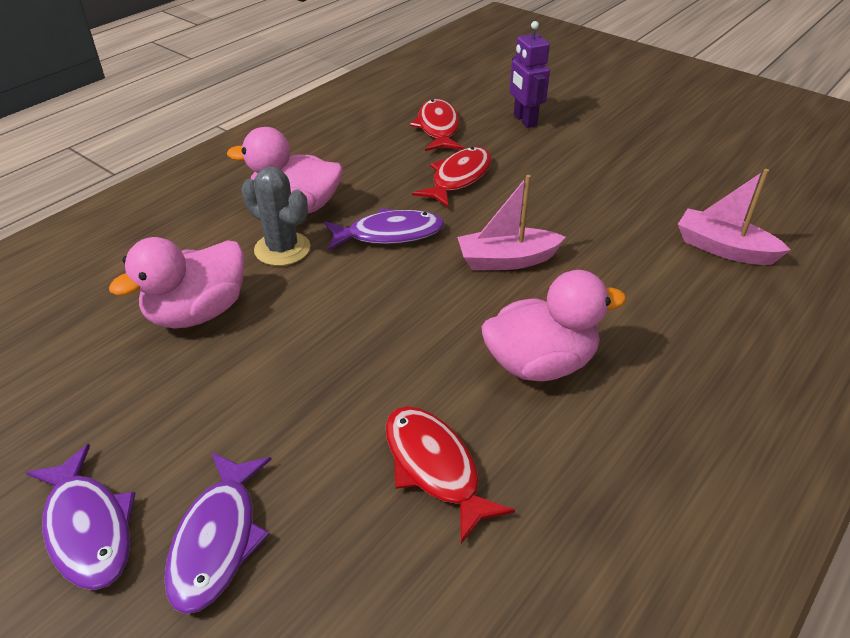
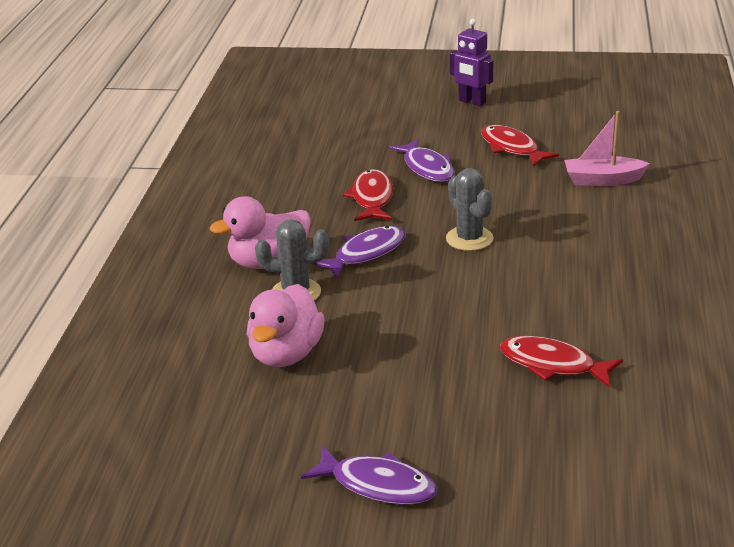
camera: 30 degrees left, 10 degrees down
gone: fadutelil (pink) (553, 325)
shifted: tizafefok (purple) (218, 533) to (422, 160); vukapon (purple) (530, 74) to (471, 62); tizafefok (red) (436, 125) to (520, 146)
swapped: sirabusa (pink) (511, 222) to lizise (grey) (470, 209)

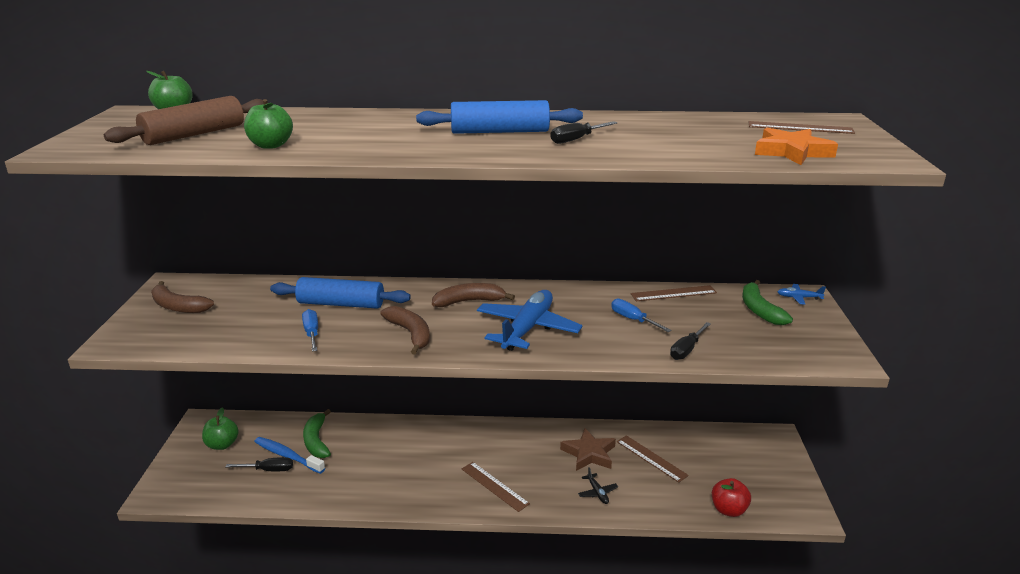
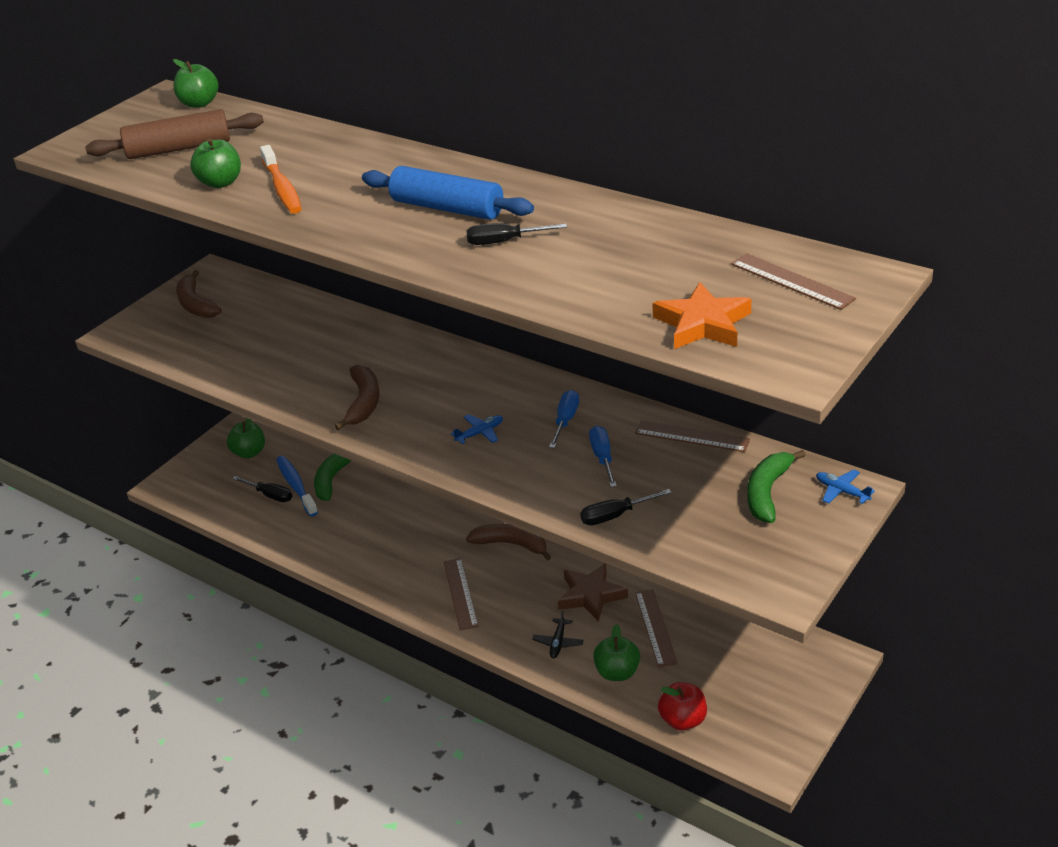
camera: 35 degrees right, 10 degrees up
gone: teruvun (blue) (340, 293)
new: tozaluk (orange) (281, 179); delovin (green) (616, 652)
shifted: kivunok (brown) (473, 295) to (508, 542); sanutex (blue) (310, 330) to (564, 419)
scaled: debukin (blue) (530, 320) = (477, 429) x0.42

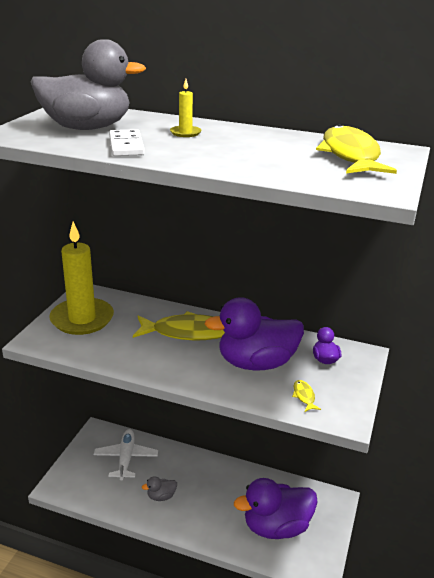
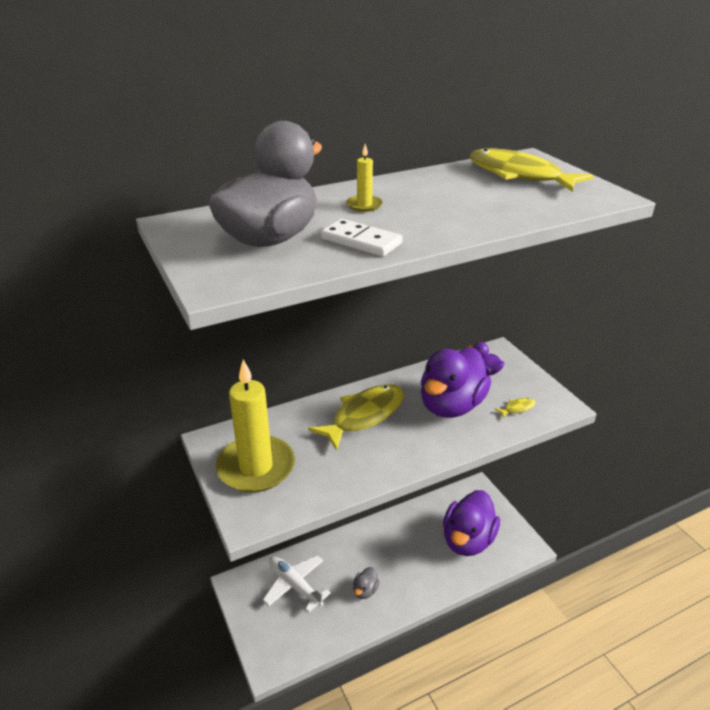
camera: 45 degrees left, 5 degrees up
rotated: tizafefok (yellow) (306, 396) = (515, 408) 120 degrees clockwise

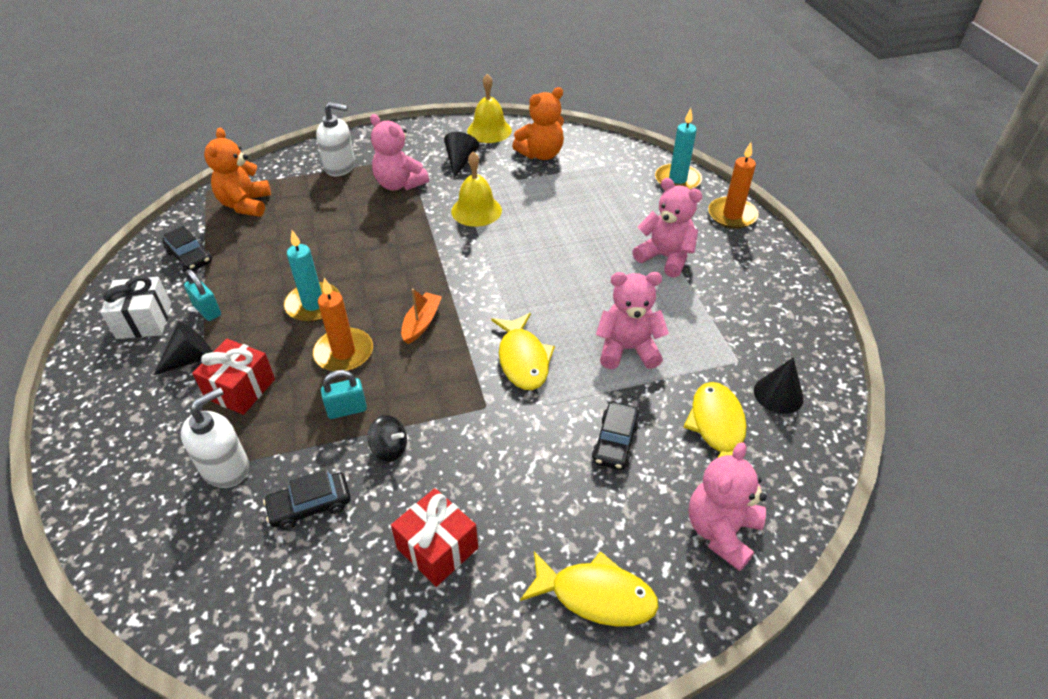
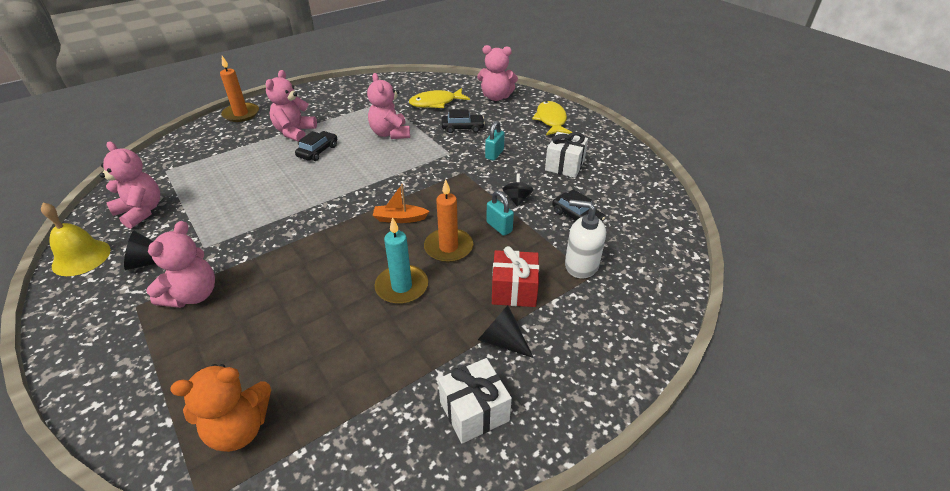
camera: 110 degrees left, 5 degrees down
gone: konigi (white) (335, 139); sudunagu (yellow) (476, 189); tizafefok (yellow) (523, 351); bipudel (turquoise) (678, 149); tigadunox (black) (779, 385)
shifted: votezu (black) (187, 249) to (316, 146); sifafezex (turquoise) (202, 295) to (495, 141)
repainted: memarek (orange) (538, 123) to memarek (pink) (130, 185); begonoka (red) (434, 537) to begonoka (white) (566, 155)

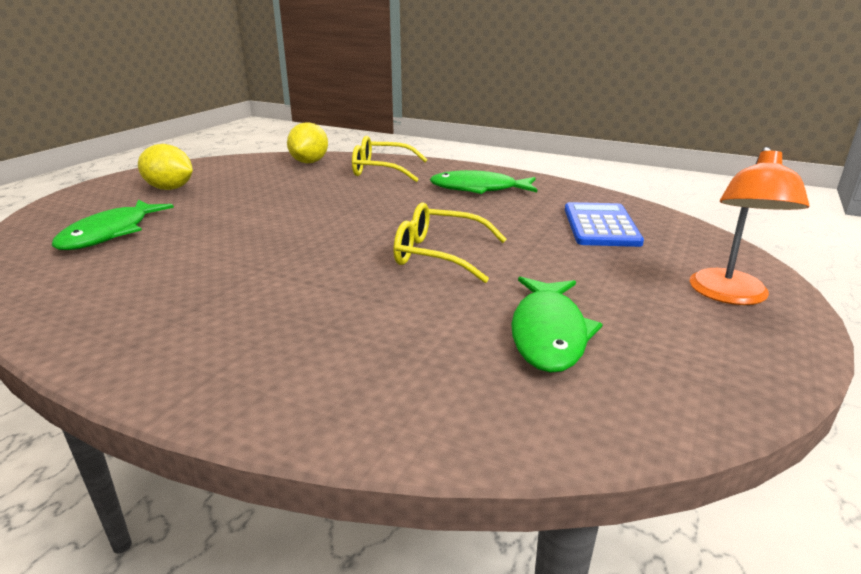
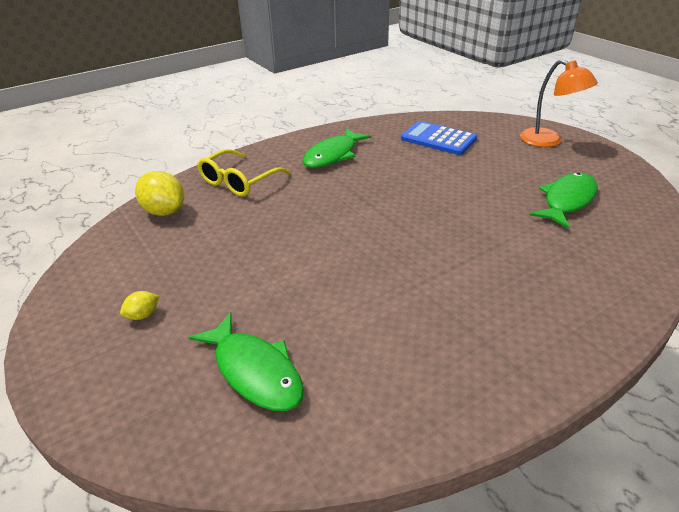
camera: 60 degrees left, 10 degrees up
gone: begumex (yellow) (450, 242)
rotated: tizafefok (green) (557, 324) = (564, 200) 90 degrees counterclockwise
scaled: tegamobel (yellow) (165, 167) = (139, 305) x0.50

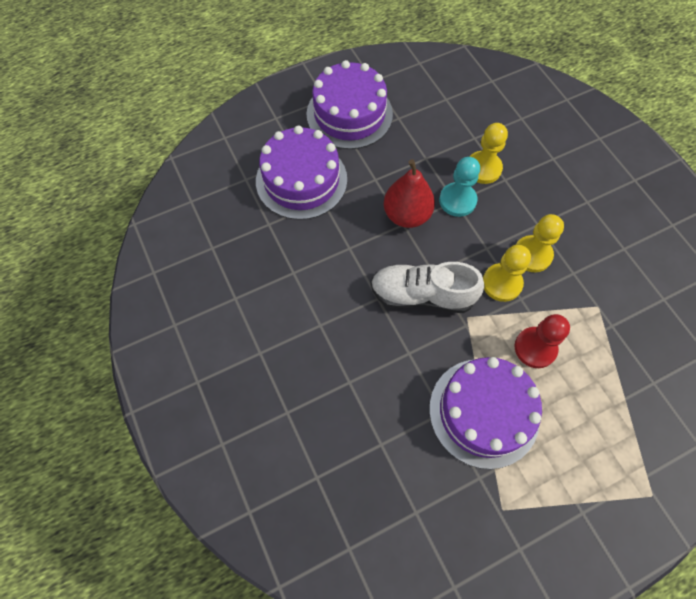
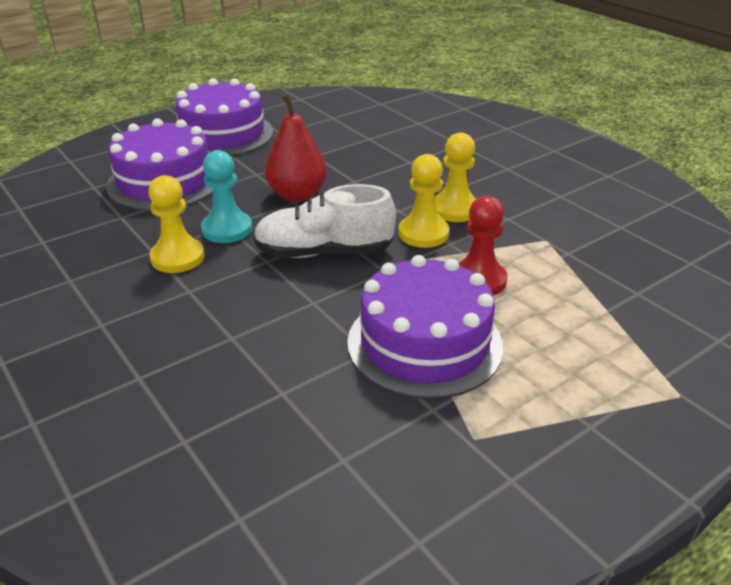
camera: 10 degrees left, 30 degrees down
shifted: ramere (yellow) (488, 153) to (176, 224); ramere (turquoise) (459, 187) to (226, 196)

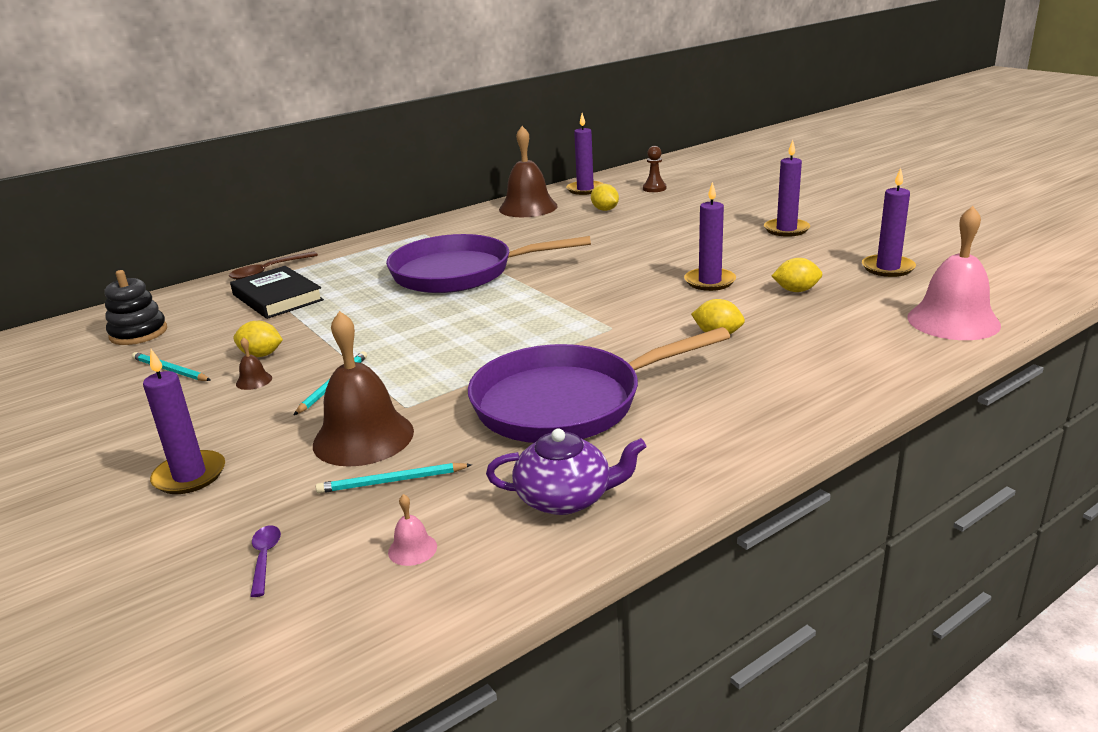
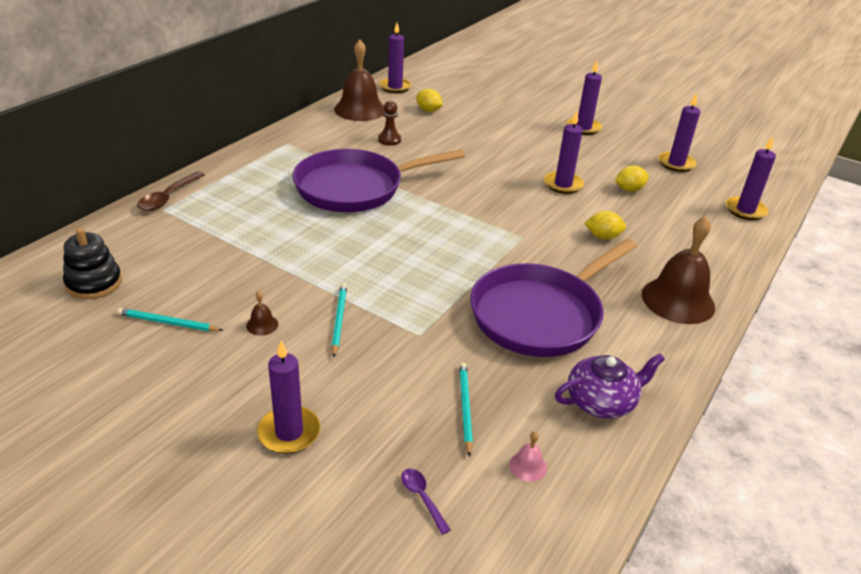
camera: 25 degrees left, 10 degrees up
gone: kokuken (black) (277, 292); tegamobel (yellow) (258, 339)
shifted: ramere (brown) (655, 169) to (389, 123); sudunagu (brown) (363, 389) to (678, 270)
swapped: sudunagu (pink) (954, 273) to bipudel (purple) (751, 178)
rotated: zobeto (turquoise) (394, 478) = (466, 409) 120 degrees clockwise

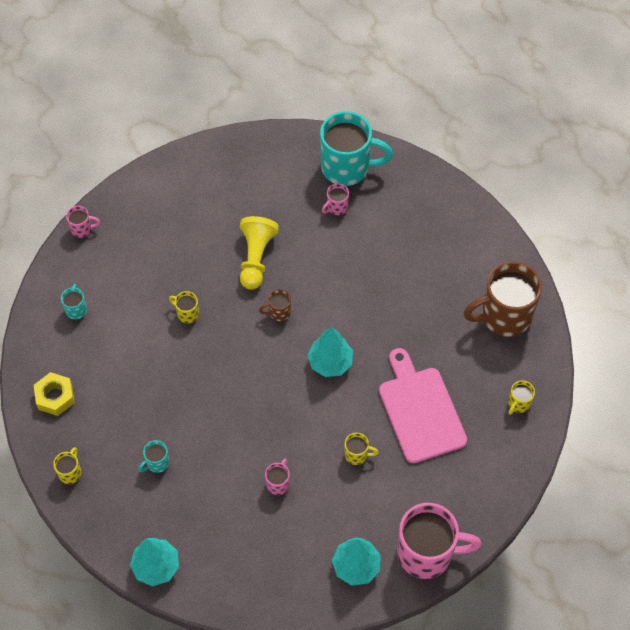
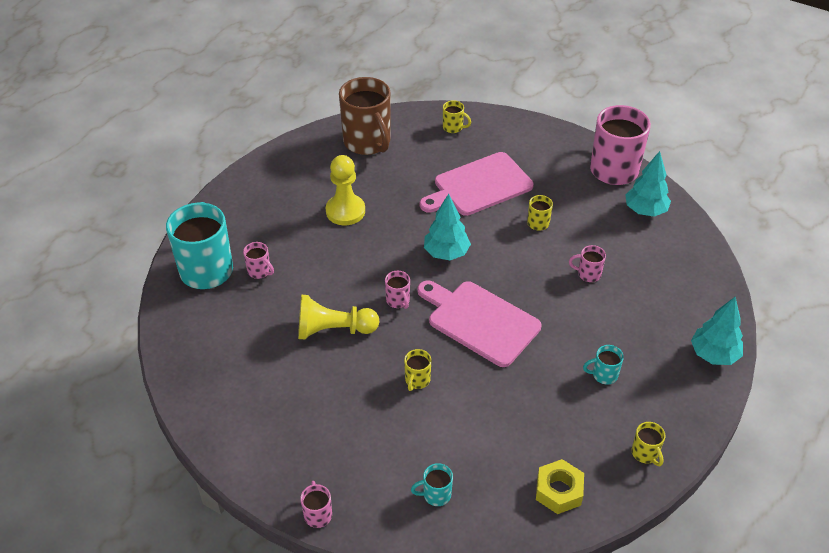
camera: 100 degrees left, 15 degrees down
new: ramere (yellow) (345, 190); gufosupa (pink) (479, 323)
repainted: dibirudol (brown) (275, 305) to dibirudol (pink) (397, 290)
rotated: dibirudol (turquoise) (153, 456) = (603, 365) 135 degrees clockwise; dibirudol (yellow) (67, 465) = (648, 444) 120 degrees counterclockwise

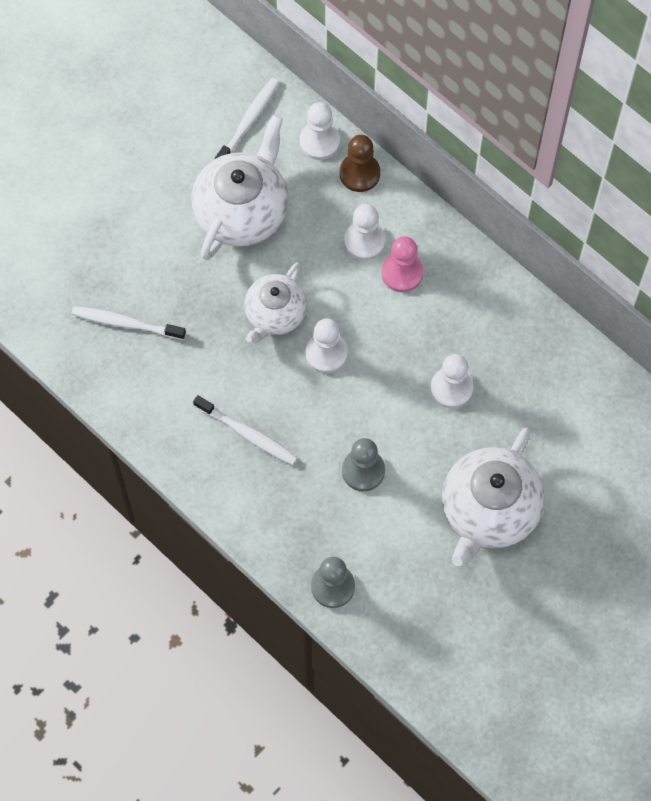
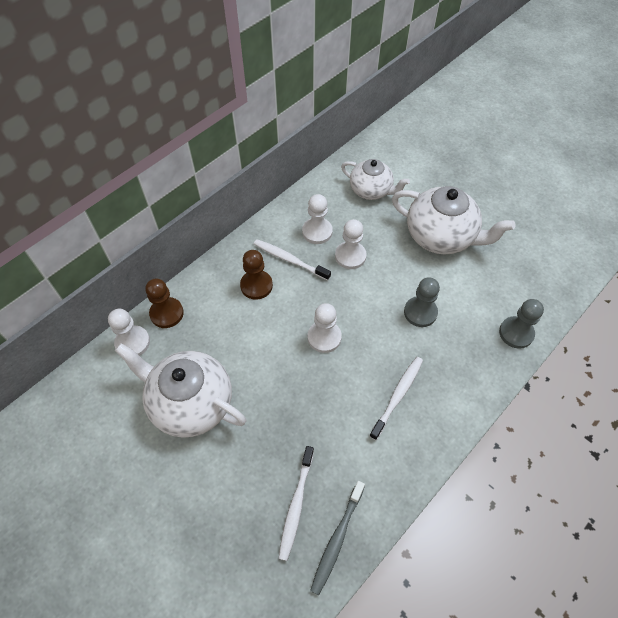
camera: 90 degrees left, 10 degrees down
new: tozaluk (grey) (337, 538)
shifted: tozaluk (white) (246, 118) to (292, 260); ramere (white) (365, 232) to (317, 219); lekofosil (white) (275, 302) to (375, 179)
repainted: ramere (pink) (402, 264) to ramere (brown) (256, 275)

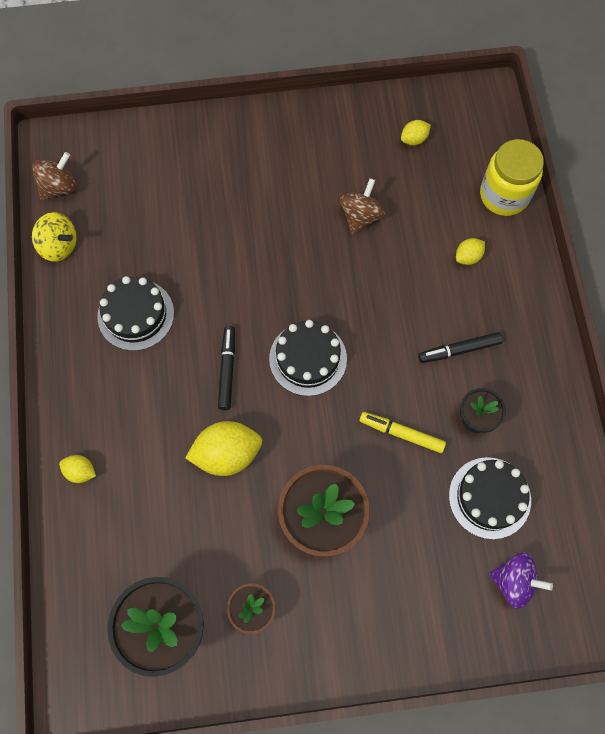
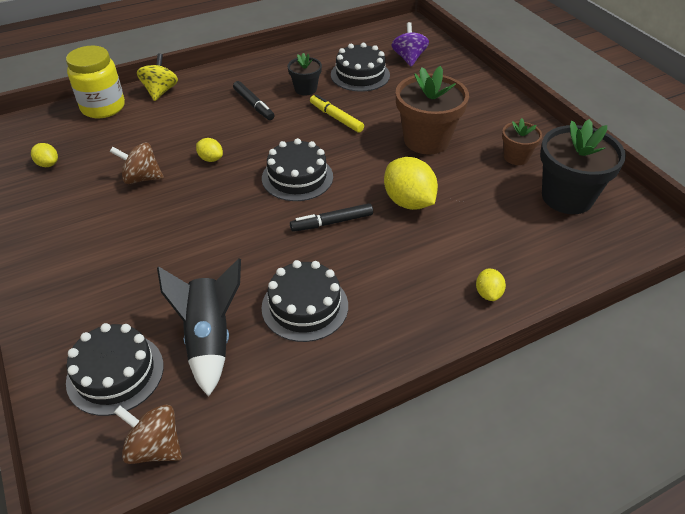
camera: 110 degrees left, 25 degrees down
new: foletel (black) (115, 369); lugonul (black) (199, 327)
shifted: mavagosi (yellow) (54, 237) to (157, 77); tegamobel (yellow) (470, 251) to (209, 150)
rotated: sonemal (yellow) (403, 432) = (337, 113) 135 degrees clockwise

